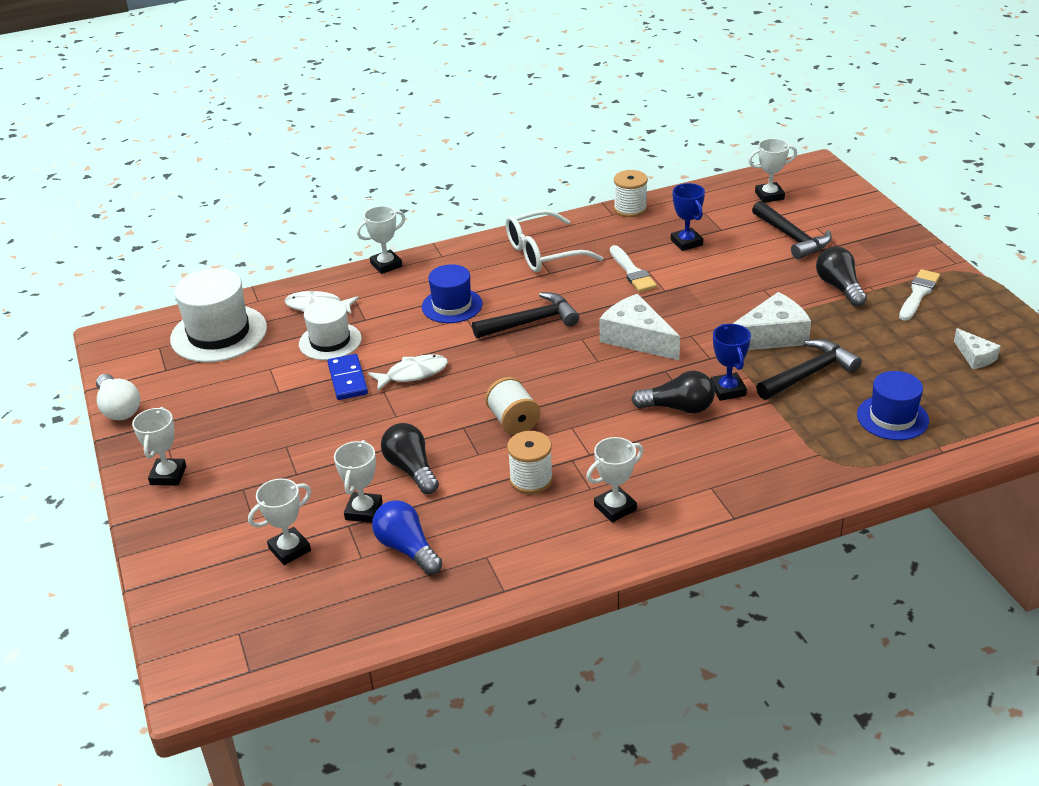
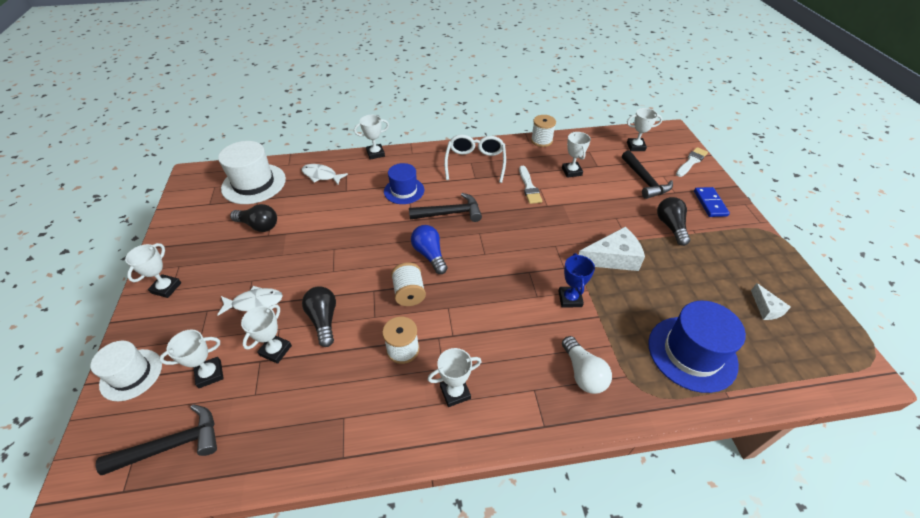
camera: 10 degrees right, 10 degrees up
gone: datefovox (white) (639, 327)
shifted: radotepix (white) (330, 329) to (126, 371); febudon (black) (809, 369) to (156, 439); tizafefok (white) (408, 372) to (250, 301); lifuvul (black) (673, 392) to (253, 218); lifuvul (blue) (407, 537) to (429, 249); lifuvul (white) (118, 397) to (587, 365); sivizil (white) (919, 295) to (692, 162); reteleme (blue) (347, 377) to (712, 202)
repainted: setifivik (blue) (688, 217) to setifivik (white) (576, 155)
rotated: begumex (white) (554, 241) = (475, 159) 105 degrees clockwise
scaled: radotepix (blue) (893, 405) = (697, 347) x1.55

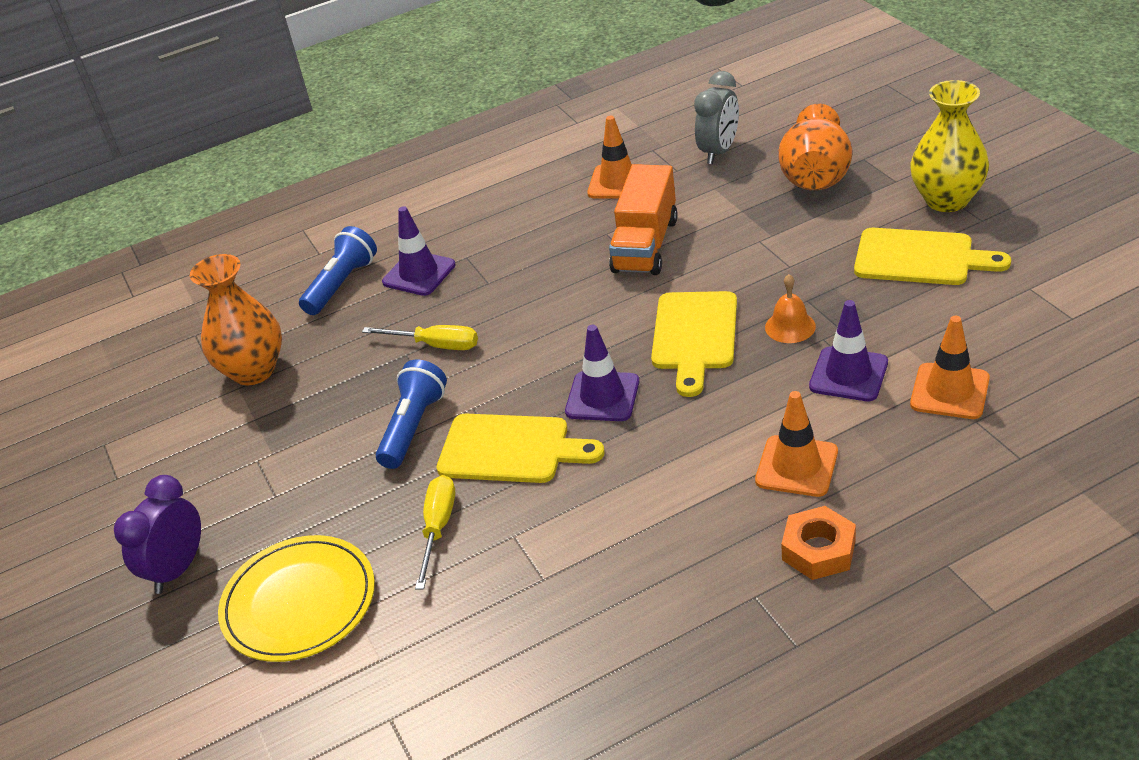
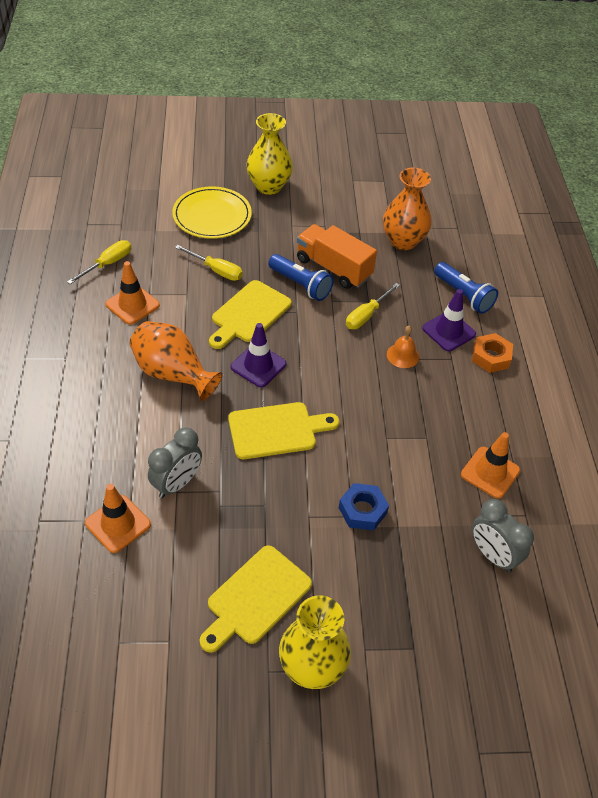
camera: 105 degrees right, 10 degrees up
new: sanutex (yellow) (99, 262); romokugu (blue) (364, 507)
shifted: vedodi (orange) (796, 444) to (132, 293); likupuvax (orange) (815, 147) to (176, 361); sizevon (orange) (643, 219) to (337, 256); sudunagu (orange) (790, 308) to (403, 346); romokugu (orange) (818, 543) to (492, 353)
swapped: vedodi (purple) (848, 350) to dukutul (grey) (175, 463); dukutul (purple) (157, 534) to likupuvax (yellow) (270, 154)
rotated: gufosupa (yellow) (694, 344) = (283, 430) 135 degrees clockwise

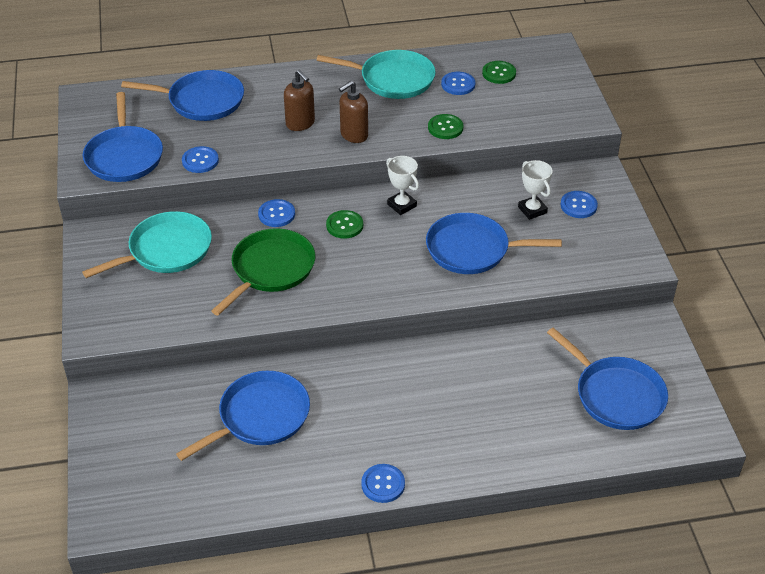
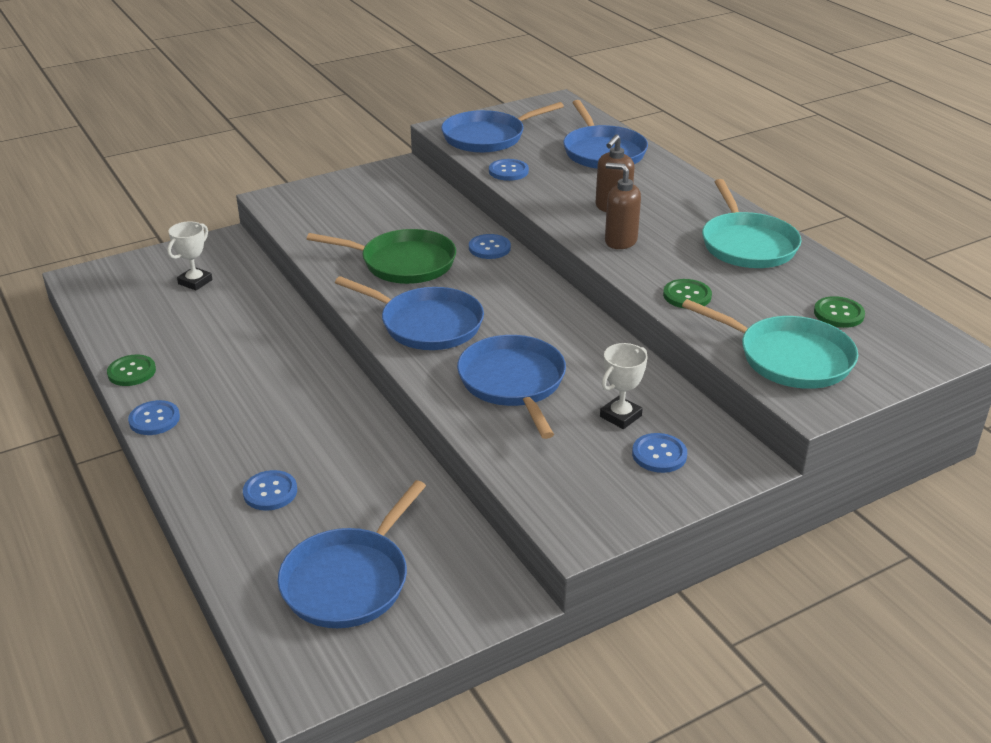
camera: 70 degrees right, 10 degrees down
shifted: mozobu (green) (344, 224) to (131, 370); setifivik (white) (402, 185) to (190, 255); mozobu (blue) (458, 83) to (270, 490); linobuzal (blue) (243, 416) to (409, 313); linobuzal (turquoise) (147, 244) to (770, 344)

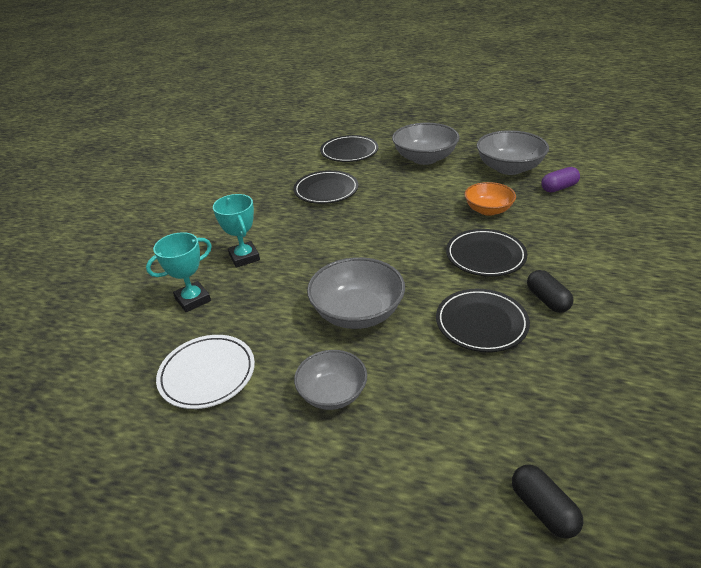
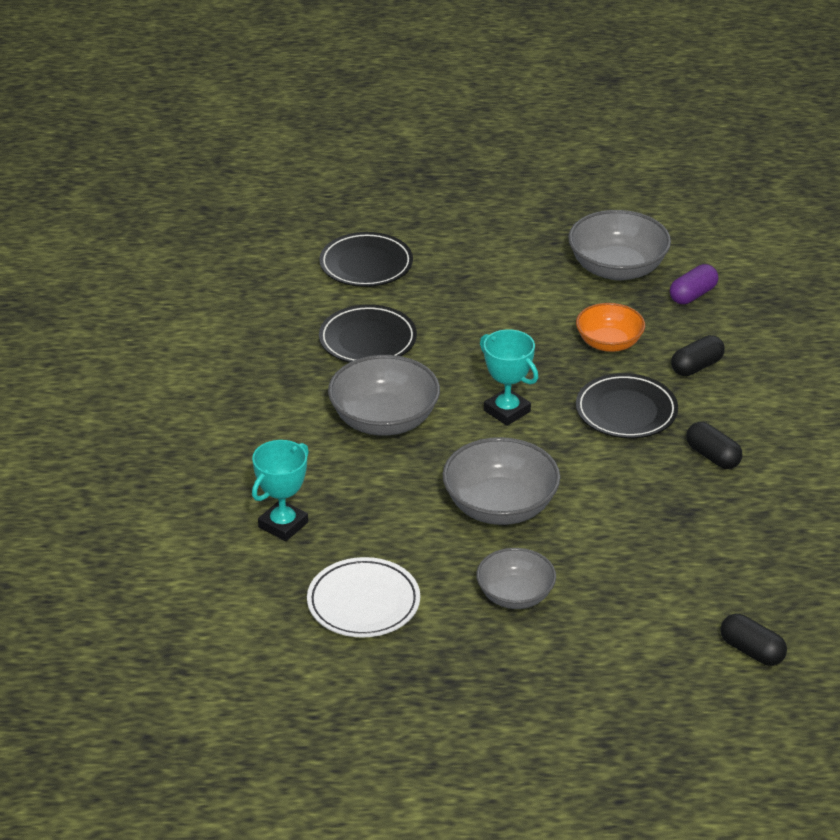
camera: 20 degrees left, 0 degrees up
gone: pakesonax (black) (483, 320)
new: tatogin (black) (698, 355)
shifted: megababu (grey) (426, 144) to (384, 395); setifivik (turquoise) (236, 231) to (509, 377)

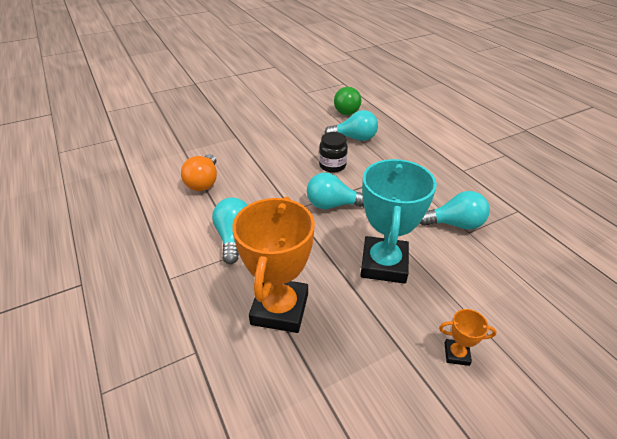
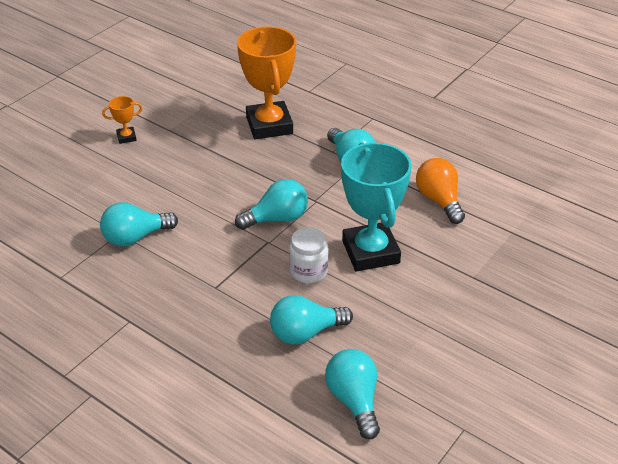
camera: 155 degrees right, 0 degrees up
shifted: setifivik (turquoise) (399, 221) to (376, 207)
repainted: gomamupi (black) (333, 152) to gomamupi (white) (309, 255); lifuvul (green) (347, 101) to lifuvul (turquoise) (352, 394)

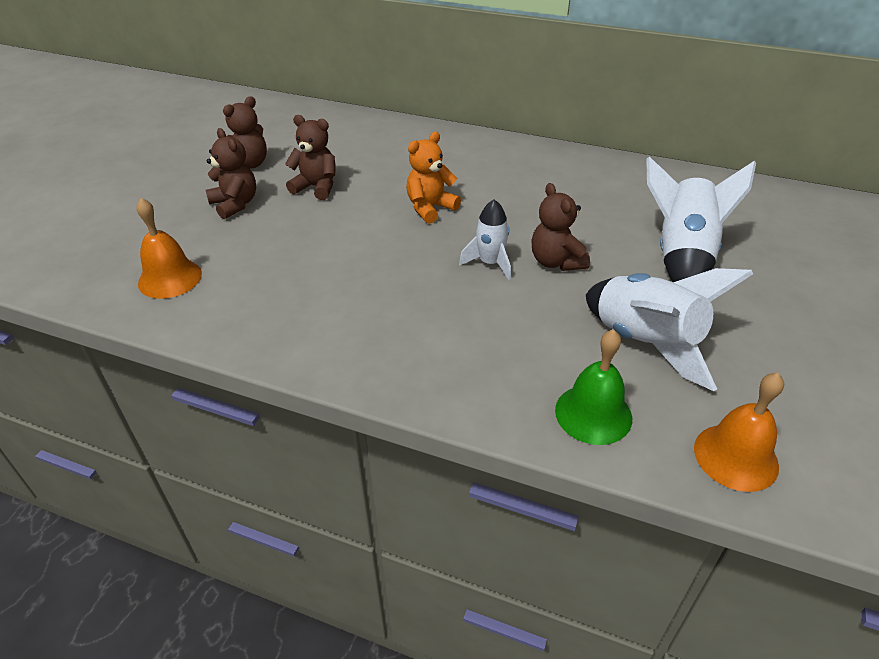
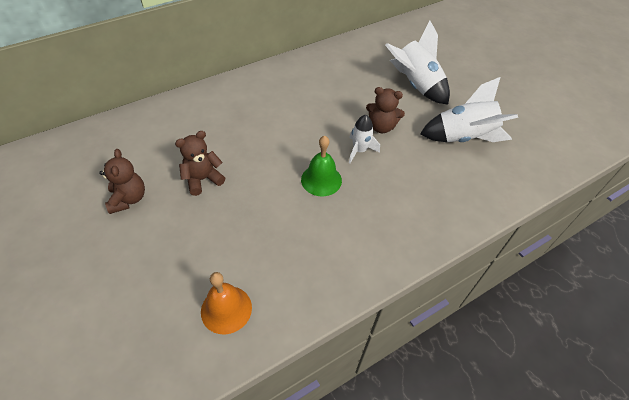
camera: 55 degrees left, 10 degrees up
gone: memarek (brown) (231, 173); memarek (orange) (433, 178); sudunagu (orange) (739, 432)
shifted: sudunagu (green) (593, 387) to (321, 166)

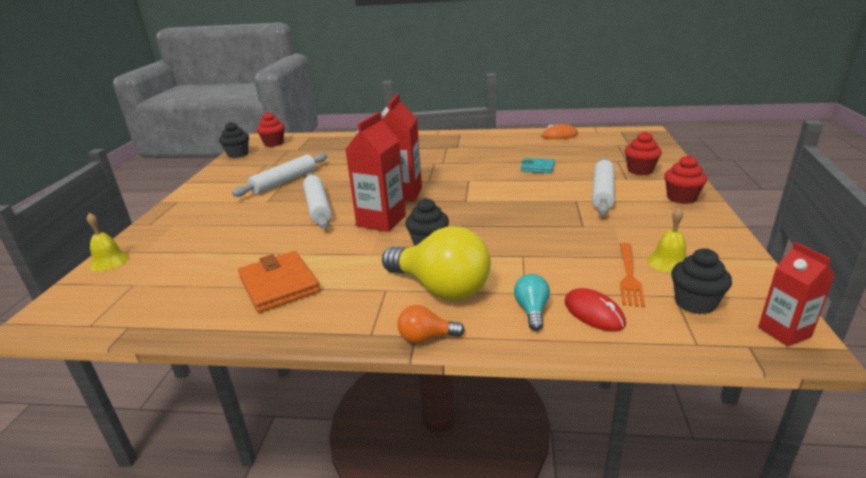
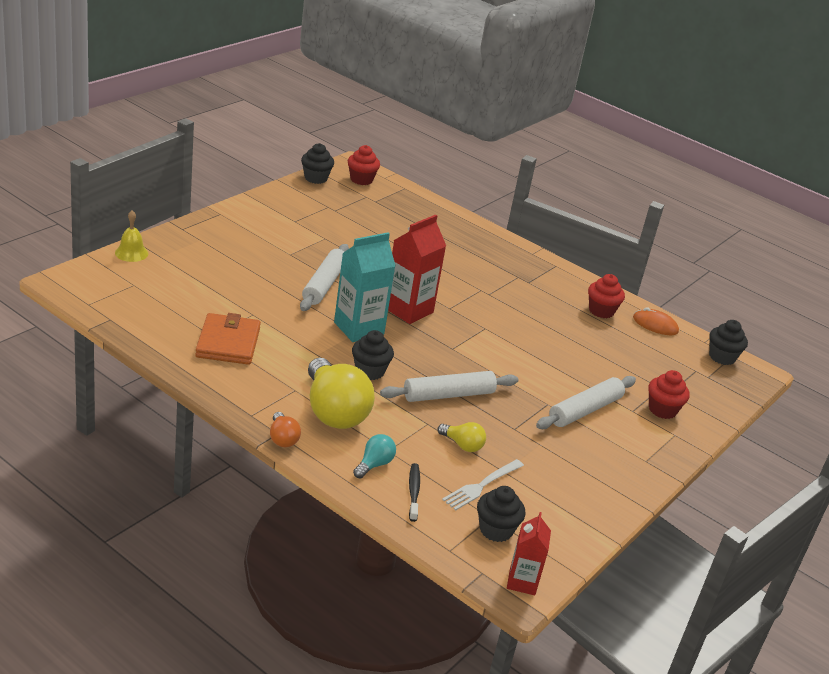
camera: 25 degrees right, 5 degrees up
gone: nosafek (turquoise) (538, 165); sudunagu (yellow) (667, 240)
new: lifuvul (yellow) (461, 437); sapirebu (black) (728, 342)
shifted: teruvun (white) (279, 175) to (449, 386); sapirebu (red) (685, 179) to (606, 296)
swapped: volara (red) (595, 310) to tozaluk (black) (414, 492)
repainted: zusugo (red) (375, 172) to zusugo (turquoise) (364, 287); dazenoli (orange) (632, 275) to dazenoli (white) (483, 485)
rotated: lifuvul (orange) (431, 324) = (285, 429) 135 degrees counterclockwise

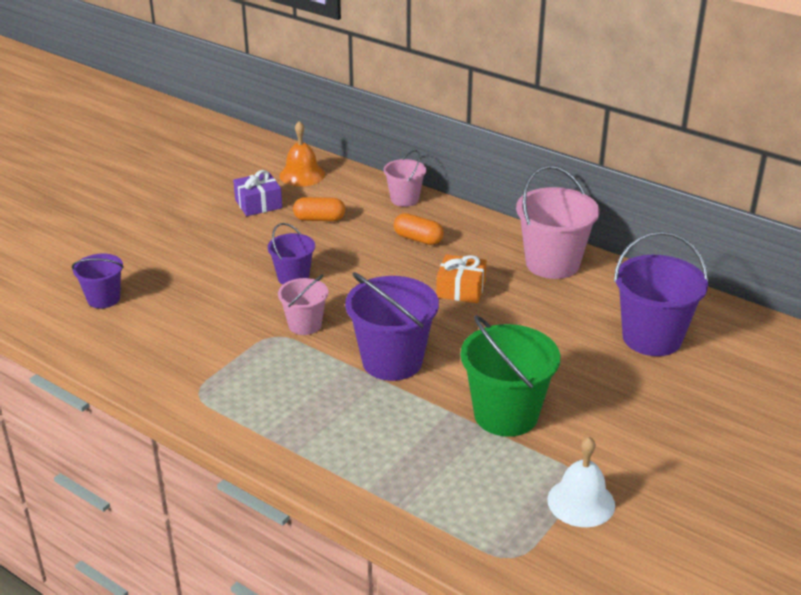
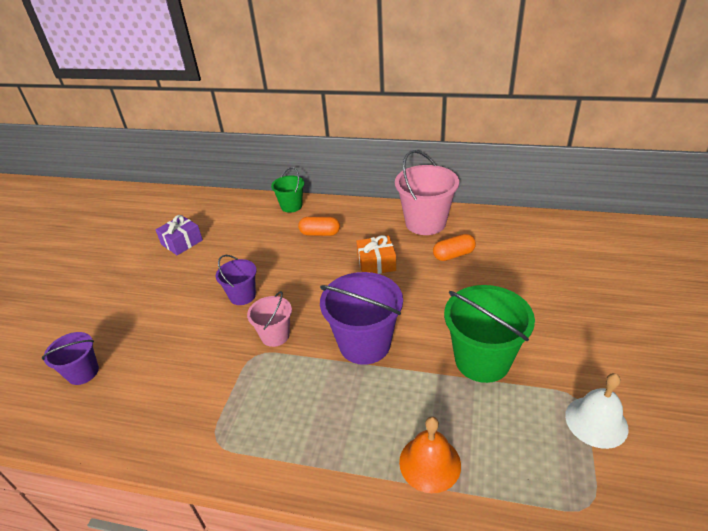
camera: 20 degrees left, 5 degrees up
gone: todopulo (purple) (661, 293)
shifted: sudunagu (orange) (302, 154) to (430, 455); tatogin (orange) (319, 209) to (454, 247)
repainted: todopulo (pink) (405, 178) to todopulo (green) (287, 190)

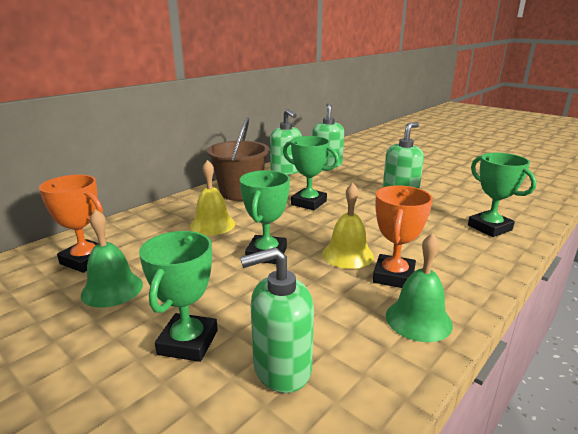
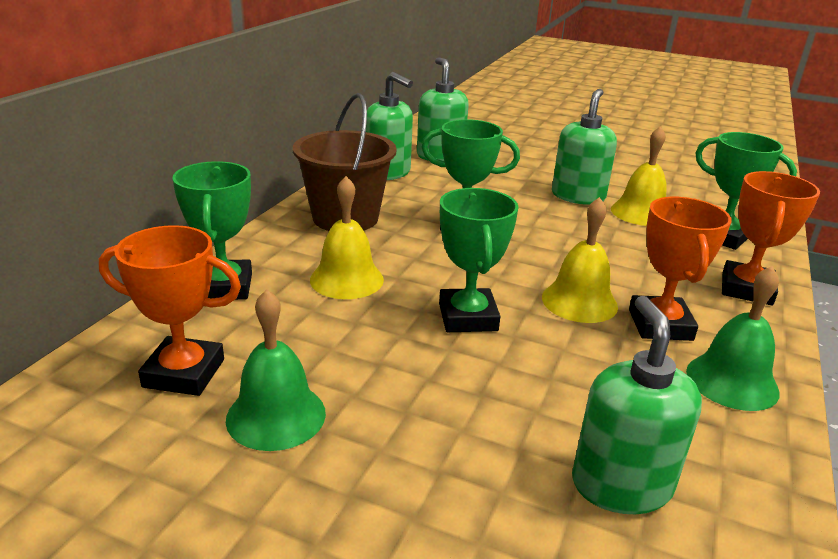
camera: 20 degrees left, 5 degrees up
new: sudunagu (yellow) (639, 176); setifivik (orange) (771, 238)
shifted: setifivik (green) (178, 296) to (212, 230)
rotated: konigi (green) (277, 320) = (637, 405) 120 degrees clockwise

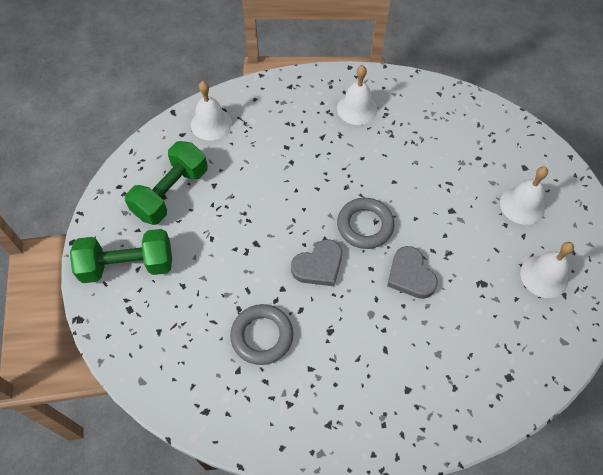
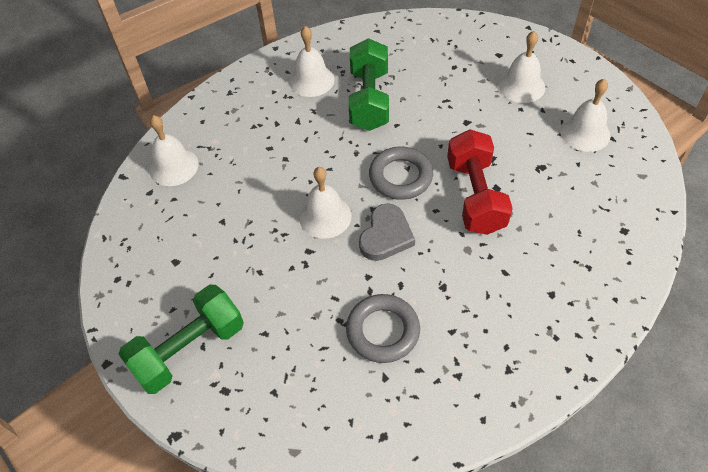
camera: 30 degrees left, 5 degrees down
new: sudunagu (white) (325, 203)
shifted: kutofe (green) (166, 183) to (369, 84)
swapped: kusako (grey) (412, 272) to kutofe (red) (480, 182)

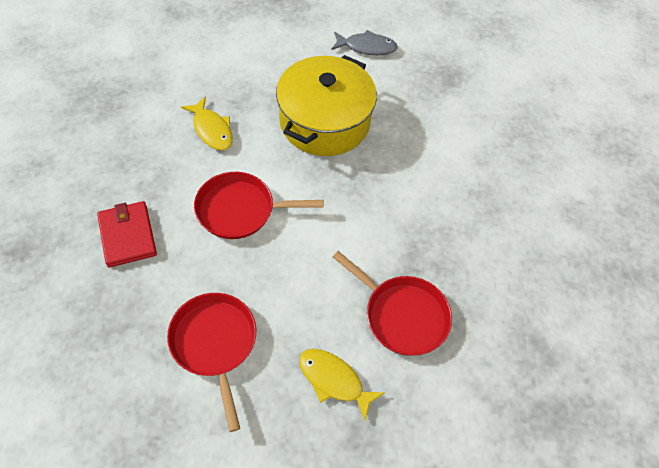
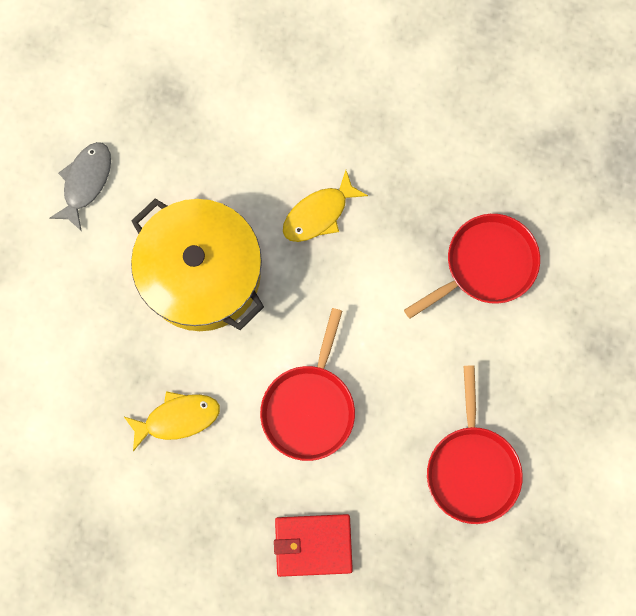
camera: 70 degrees left, 20 degrees up
shifted: tizafefok (yellow) (341, 385) to (325, 206)
rotated: linobuzal (red) (211, 362) = (475, 444) 90 degrees counterclockwise

